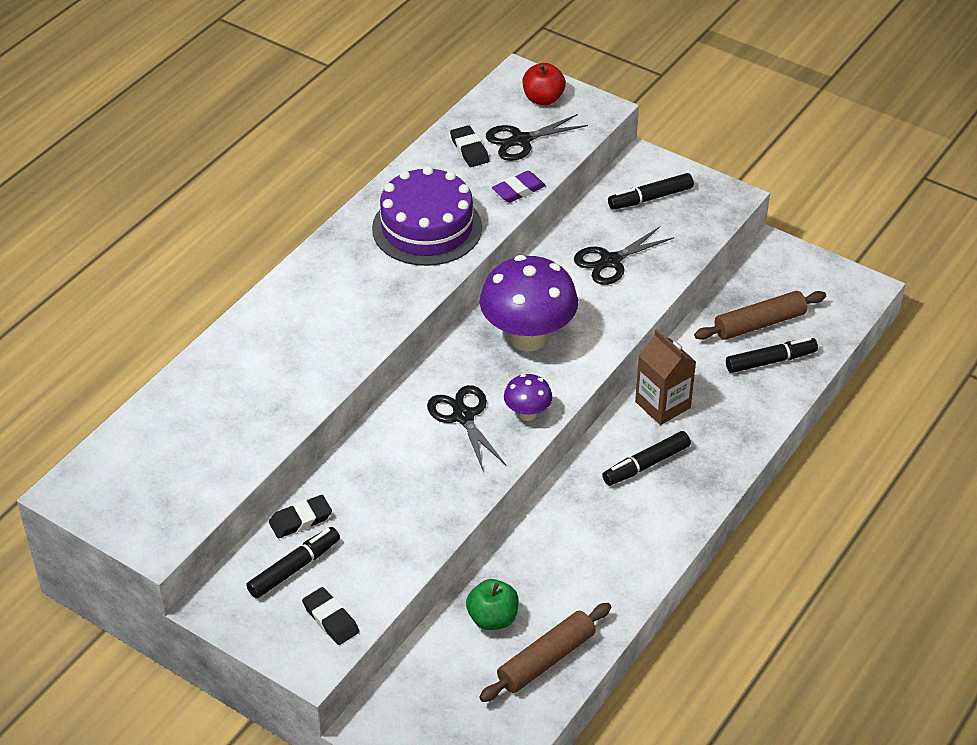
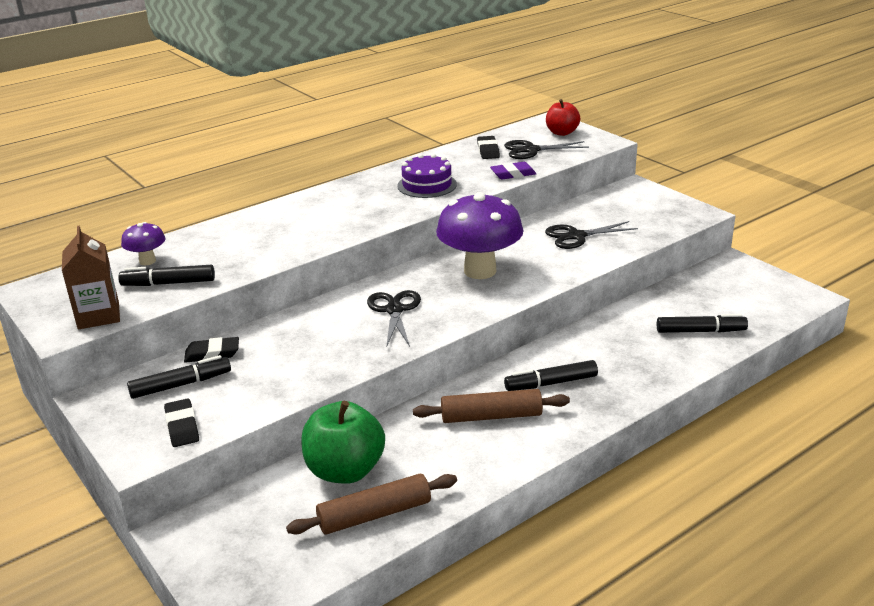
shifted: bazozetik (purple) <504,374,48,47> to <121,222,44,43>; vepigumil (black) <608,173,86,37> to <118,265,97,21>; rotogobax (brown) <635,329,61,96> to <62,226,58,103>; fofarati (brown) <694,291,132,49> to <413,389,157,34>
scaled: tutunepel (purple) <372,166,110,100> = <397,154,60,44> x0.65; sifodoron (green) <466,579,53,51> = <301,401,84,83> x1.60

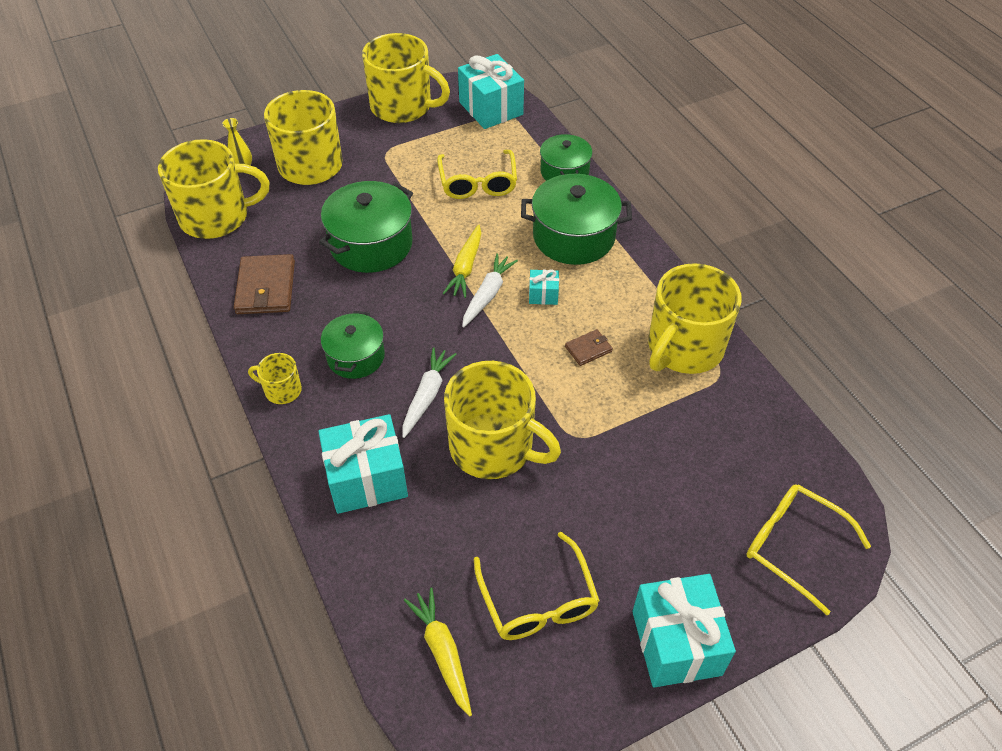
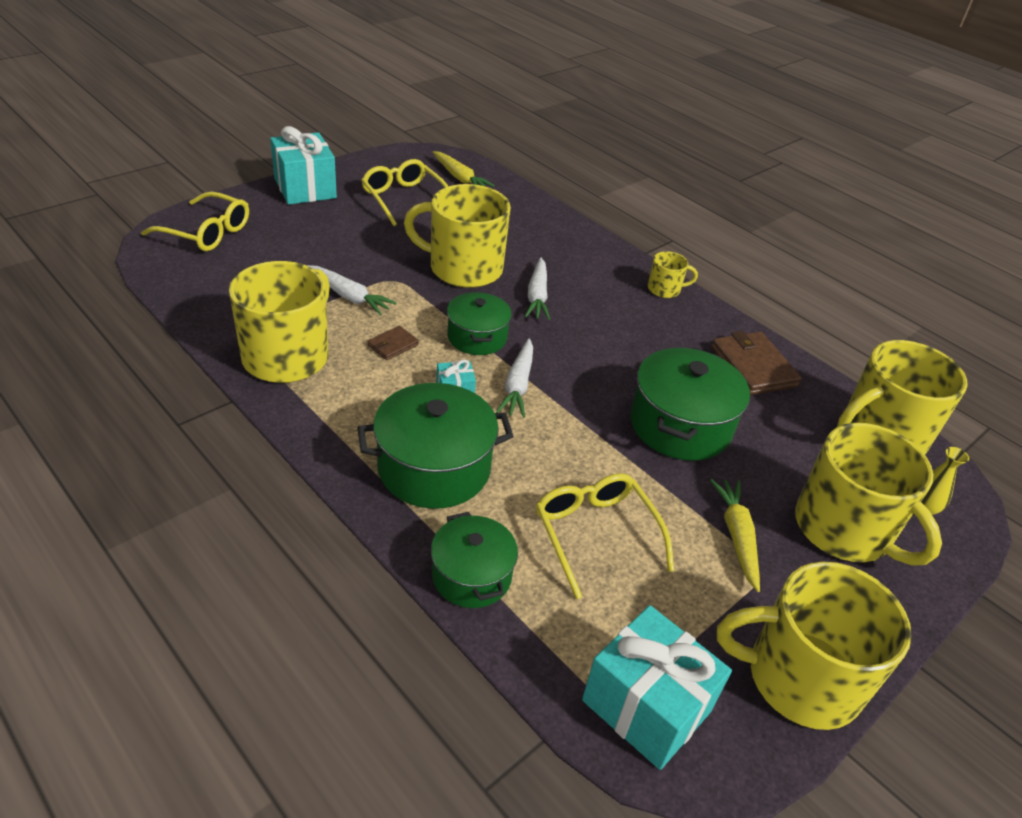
gone: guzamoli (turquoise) <318,414,90,100>
new: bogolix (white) <307,265,90,50>
shifted: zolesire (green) <321,311,64,68> to <447,292,65,63>; bogolix (yellow) <443,224,38,74> to <710,479,50,113>

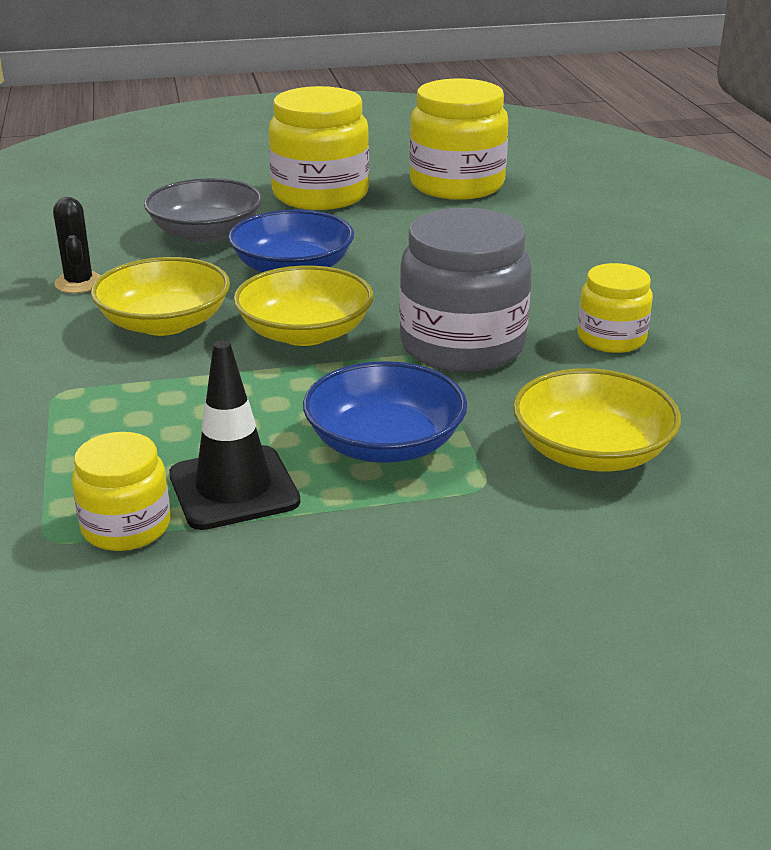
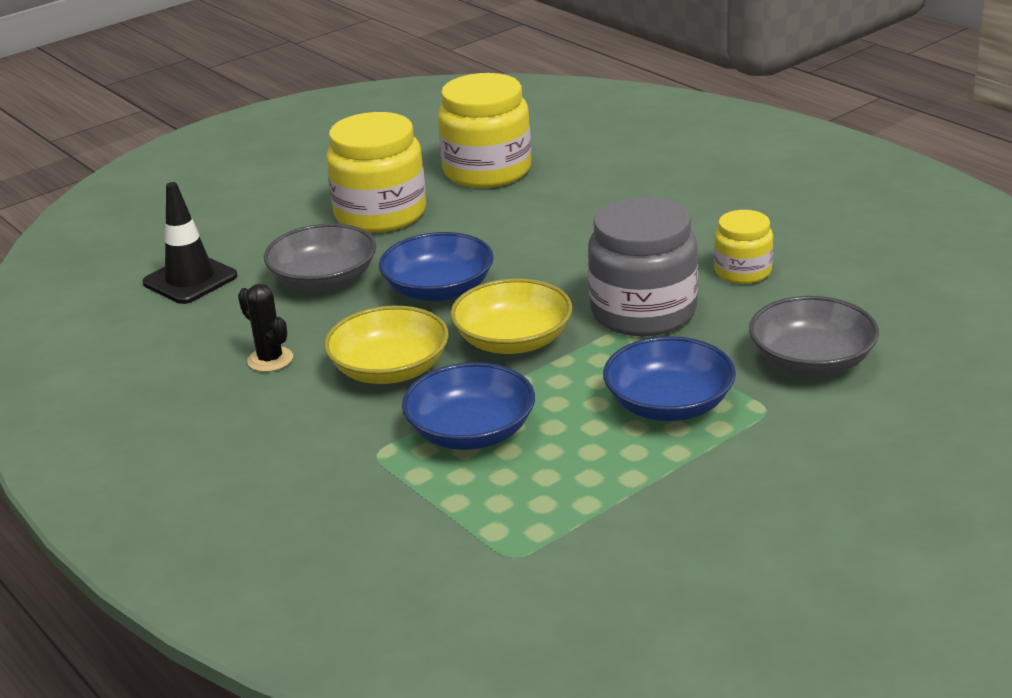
gone: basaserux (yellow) <72,432,98,119>
new: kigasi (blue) <402,362,133,88>
shifted: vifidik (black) <169,340,132,190> to <143,182,94,122>
repainted: kigasi (yellow) <513,368,168,104> to kigasi (grey) <749,296,130,80>

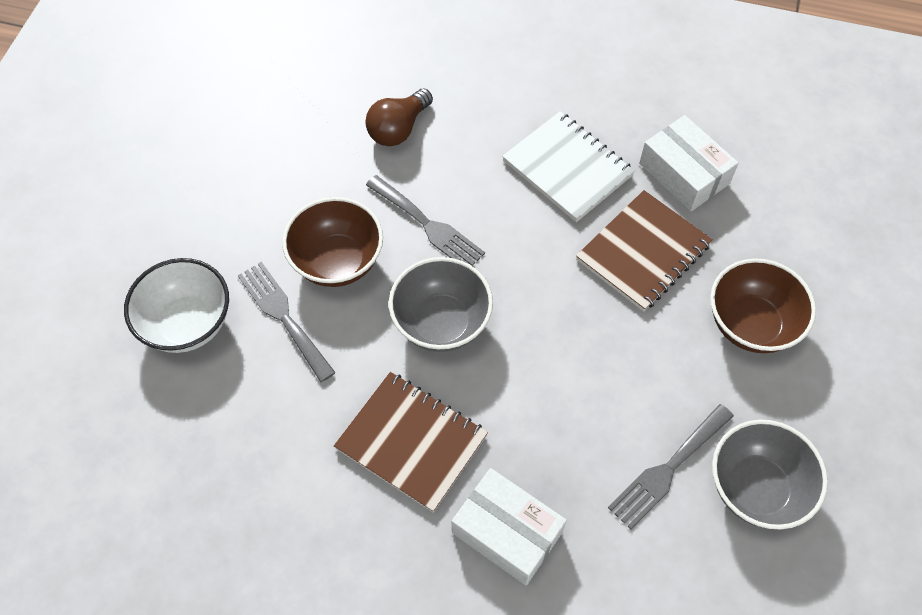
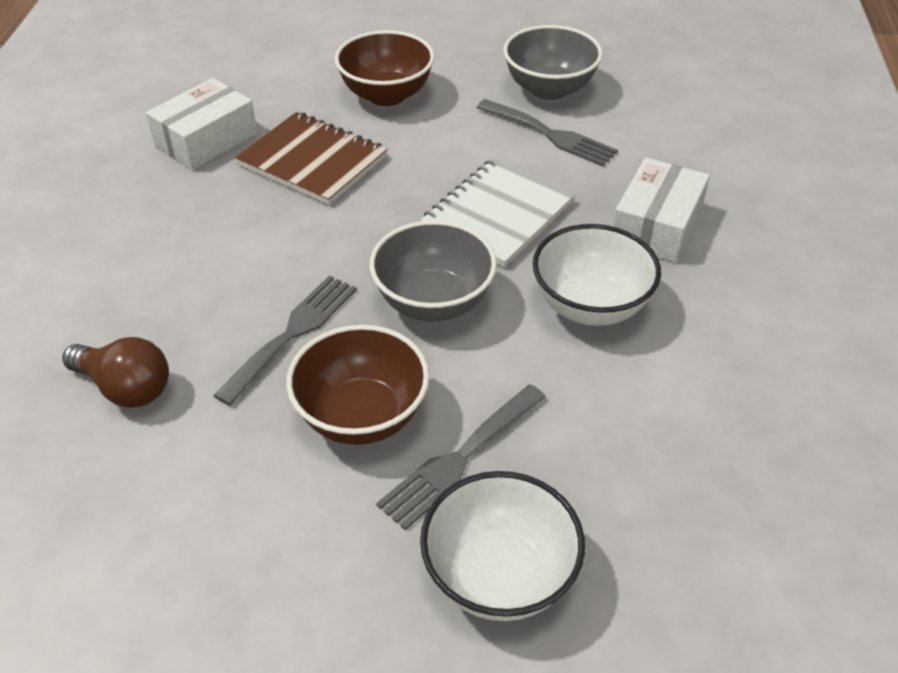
shifted: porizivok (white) <502,111,133,111> to <421,158,154,109>
swapped: porizivok (brown) <334,372,154,141> to kigasi (white) <533,224,128,102>

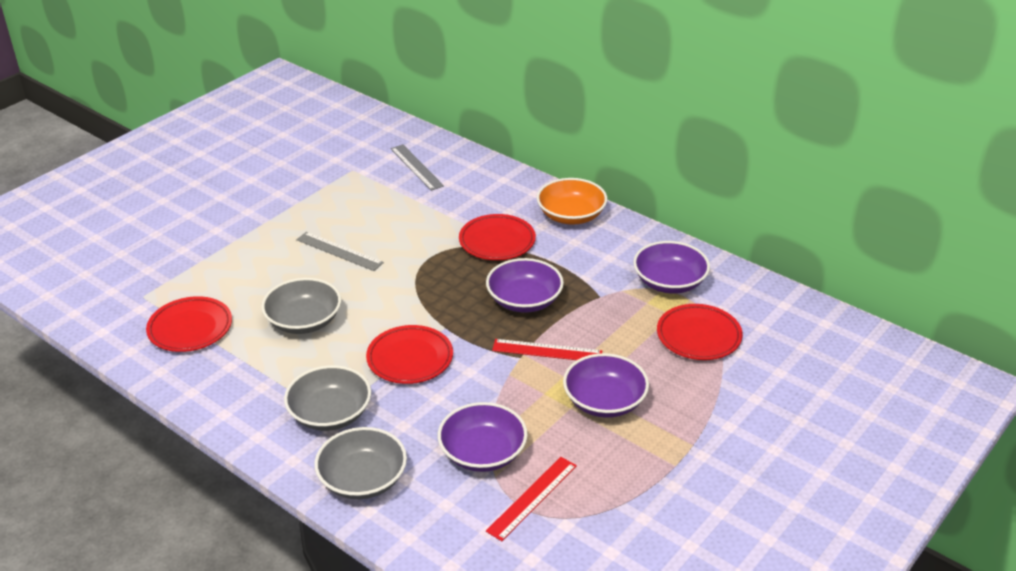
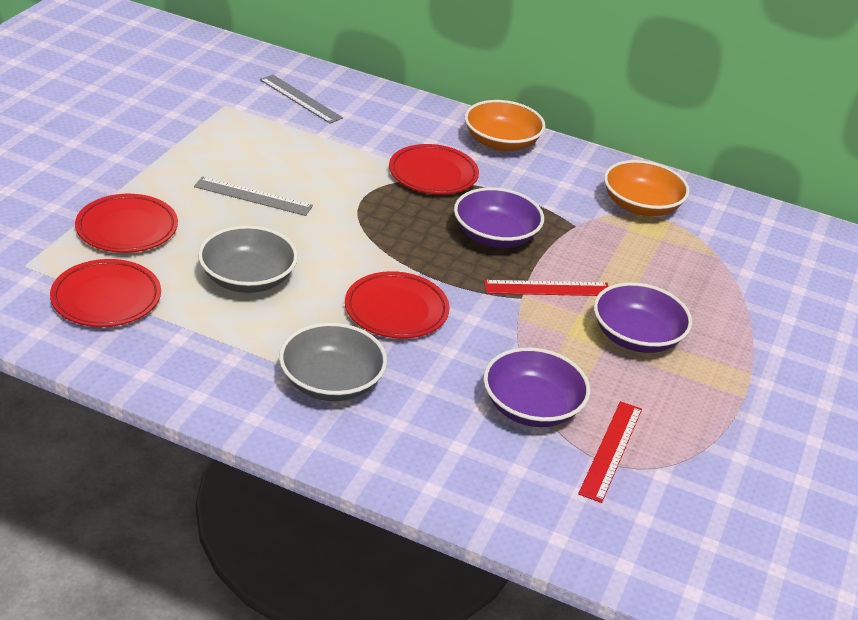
gone: kigasi (grey) <314,427,93,72>
shifted: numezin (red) <657,304,86,56> to <75,194,103,59>
repainted: kigasi (purple) <633,241,77,53> to kigasi (orange) <604,160,86,56>

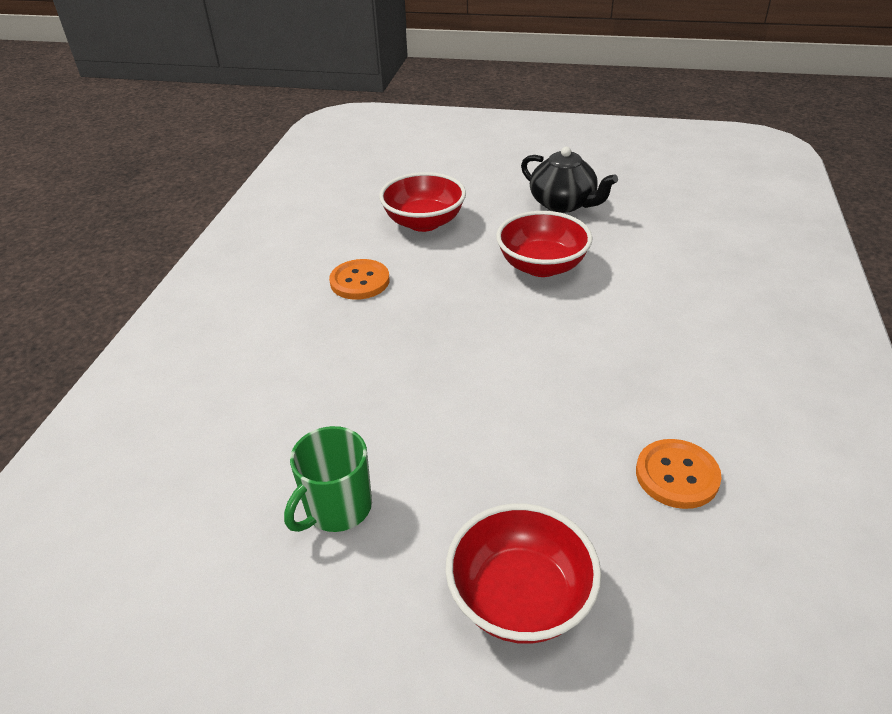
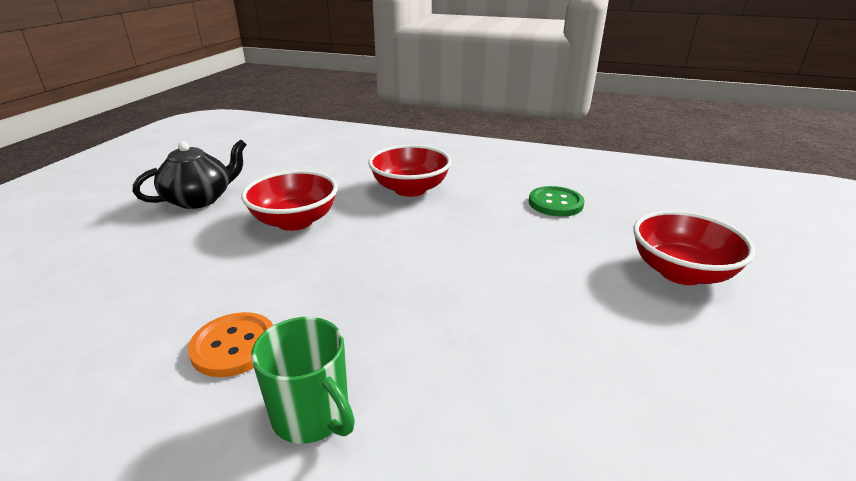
shifted: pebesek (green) <284,426,88,106> to <251,317,104,127>; kigasi (red) <379,172,87,60> to <368,145,84,52>
repainted: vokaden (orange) <636,439,86,70> to vokaden (green) <529,186,56,31>

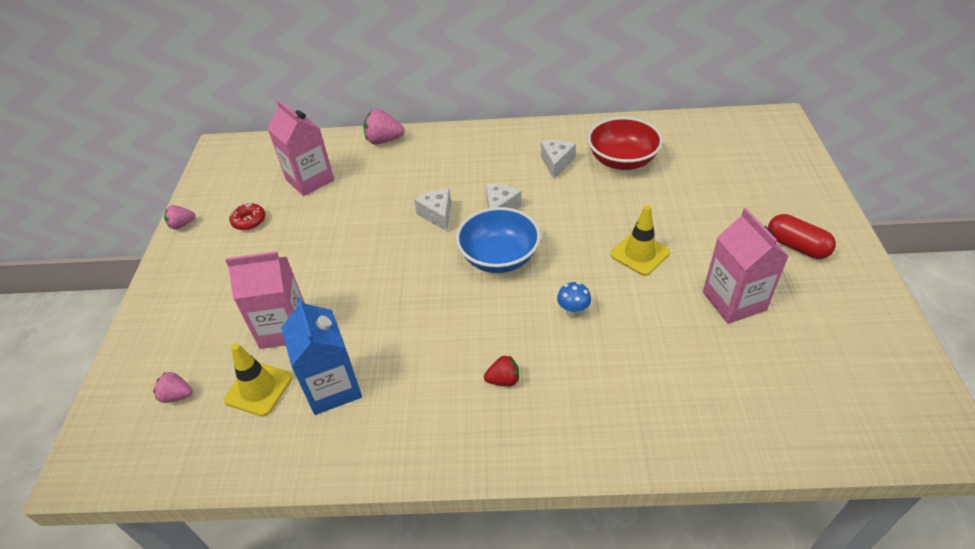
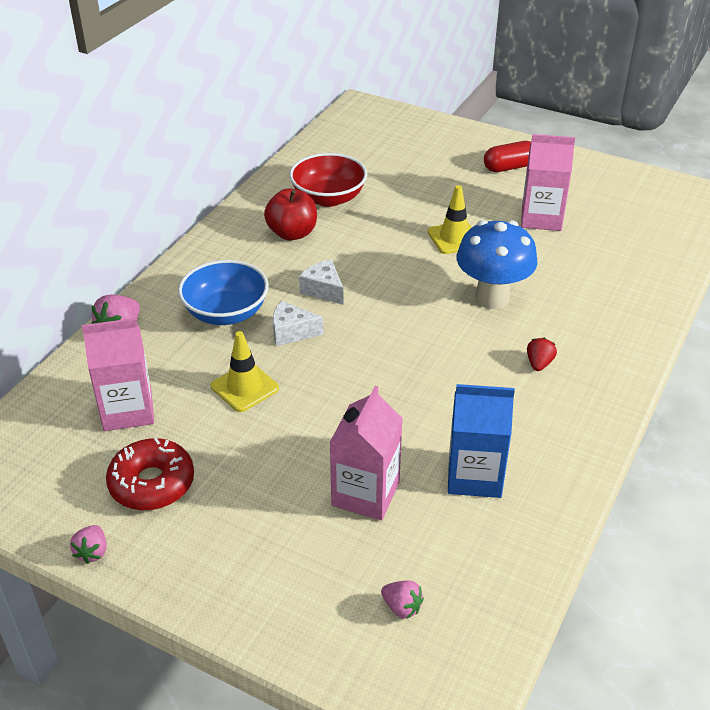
shifted: vifidik (yellow) <224,343,68,73> to <211,331,68,81>; kigasi (blue) <456,207,85,66> to <178,260,91,65>
swapped: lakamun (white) <541,140,35,39> to sifodoron (red) <264,188,53,53>
rotated: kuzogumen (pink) <153,372,40,31> = <381,580,43,39> 90 degrees counterclockwise
scaled: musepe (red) <229,203,36,27> = <106,438,88,72> x1.78; bazozetik (blue) <557,282,34,36> = <457,220,81,89> x2.42

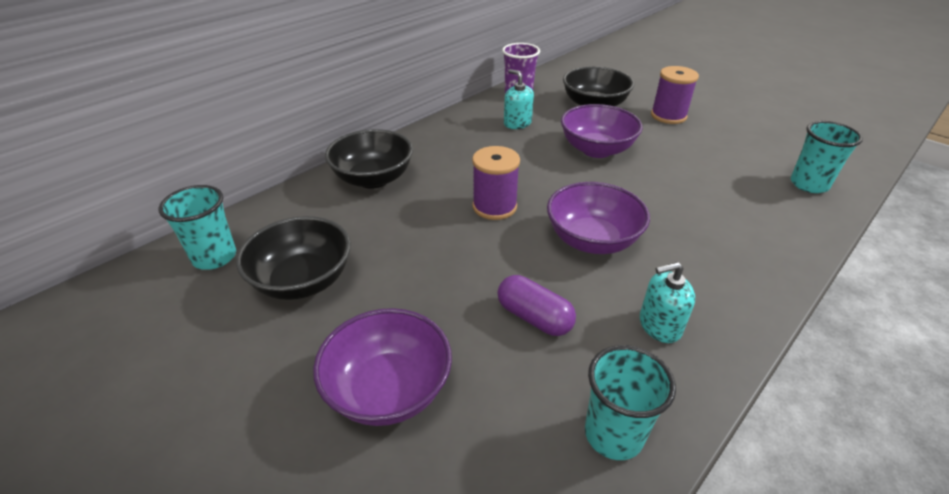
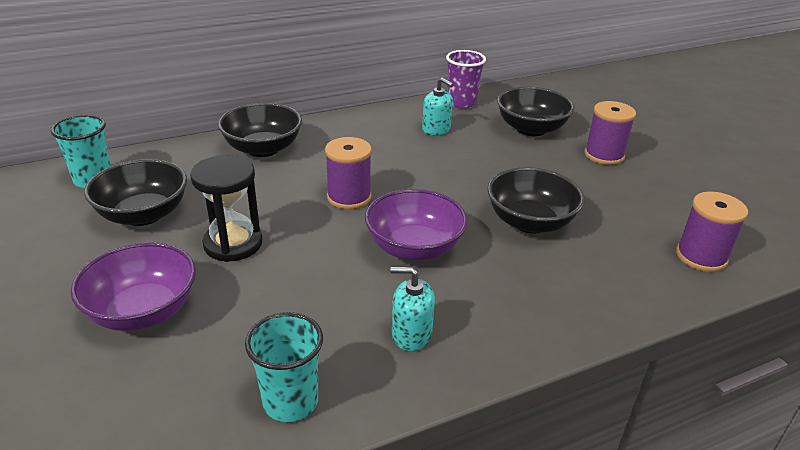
gone: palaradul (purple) <497,275,79,61>; kigasi (purple) <561,104,82,54>
new: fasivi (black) <190,155,73,107>; kigasi (black) <487,167,98,66>
swapped: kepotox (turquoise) <791,121,72,72> to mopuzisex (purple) <676,191,72,81>
rotated: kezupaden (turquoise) <504,69,30,60> = <422,78,32,58> 150 degrees clockwise

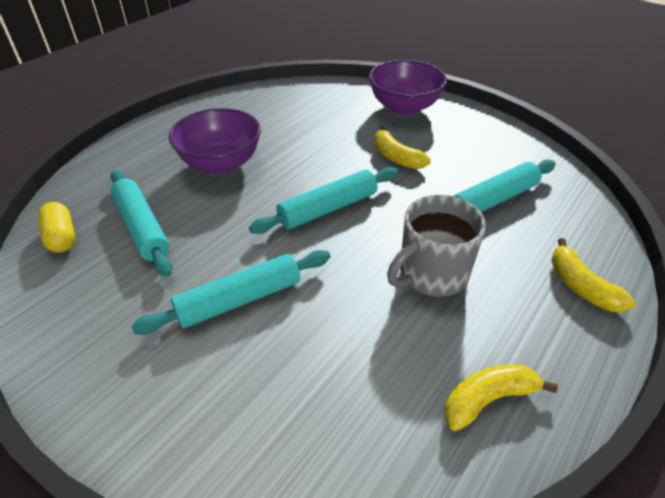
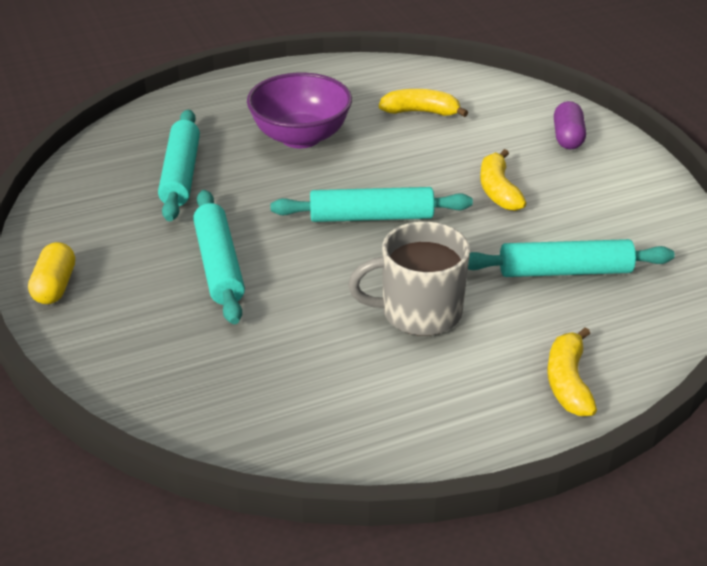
shifted: palaradul (yellow) <37,202,38,51> to <28,242,47,62>; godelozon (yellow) <444,364,114,67> to <379,89,89,28>
swapped: kigasi (purple) <369,60,78,55> to palaradul (purple) <554,101,32,48>
rotated: fofarati (turquoise) <131,250,199,85> = <193,190,52,134> 75 degrees clockwise

